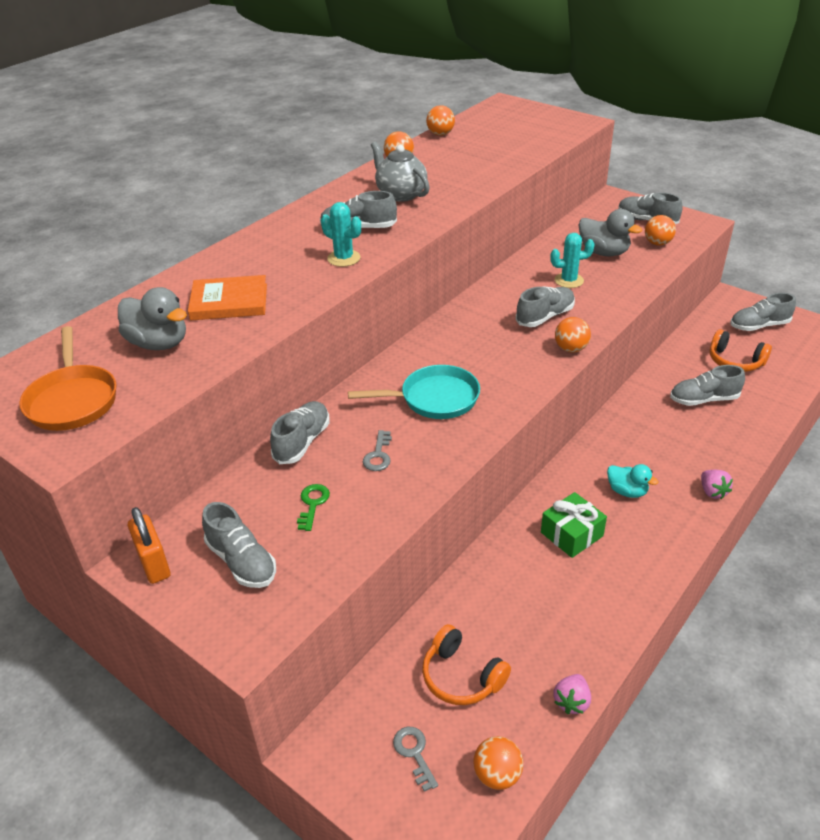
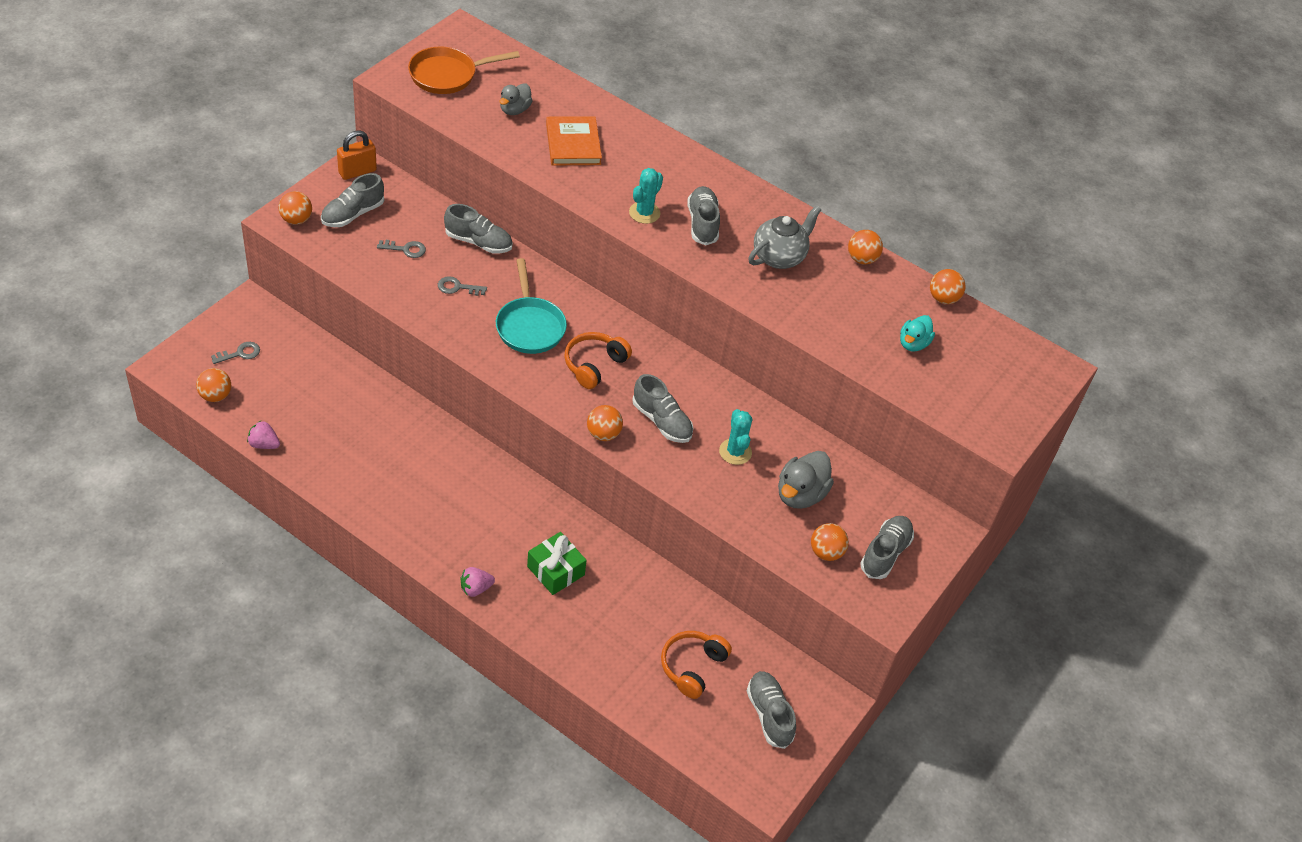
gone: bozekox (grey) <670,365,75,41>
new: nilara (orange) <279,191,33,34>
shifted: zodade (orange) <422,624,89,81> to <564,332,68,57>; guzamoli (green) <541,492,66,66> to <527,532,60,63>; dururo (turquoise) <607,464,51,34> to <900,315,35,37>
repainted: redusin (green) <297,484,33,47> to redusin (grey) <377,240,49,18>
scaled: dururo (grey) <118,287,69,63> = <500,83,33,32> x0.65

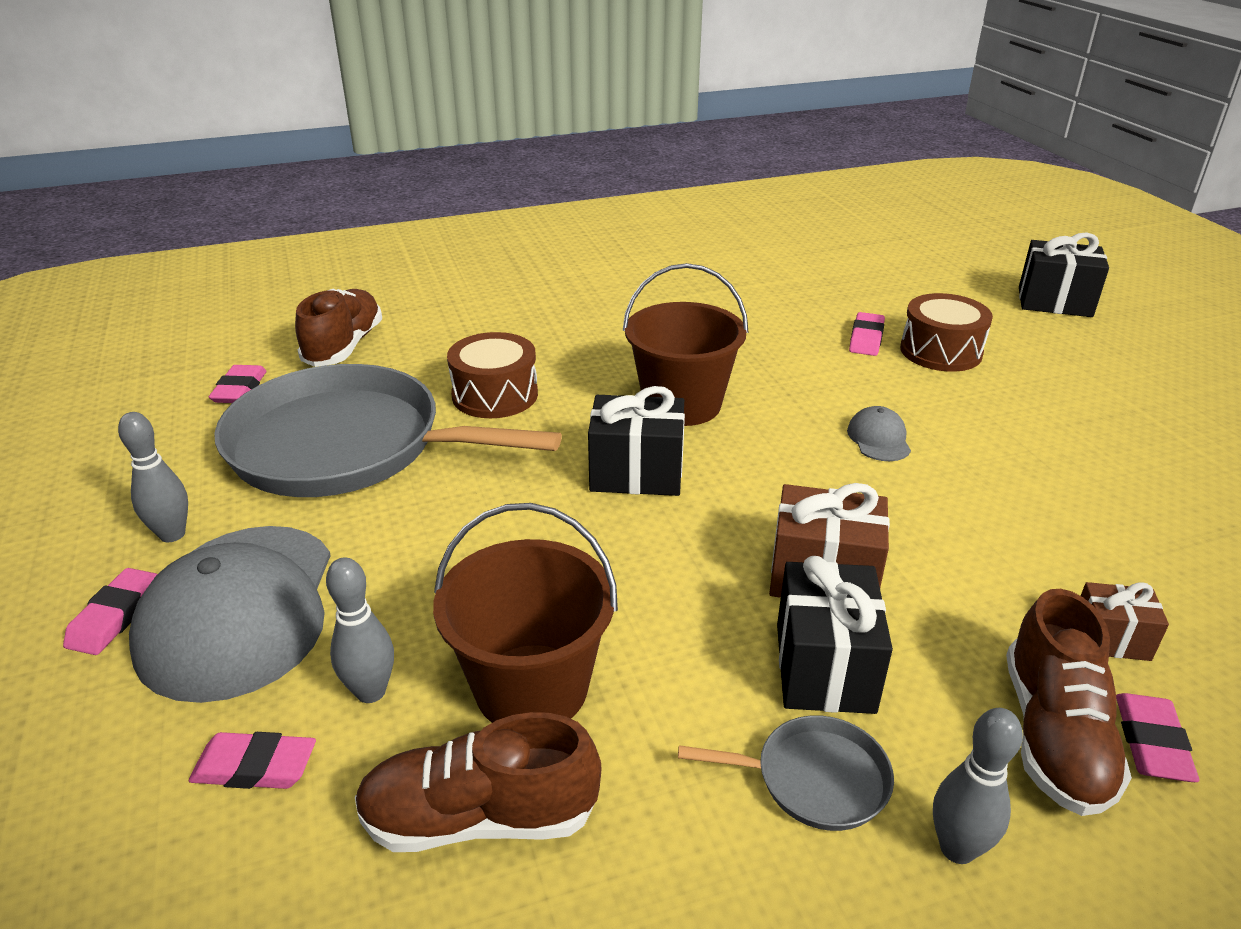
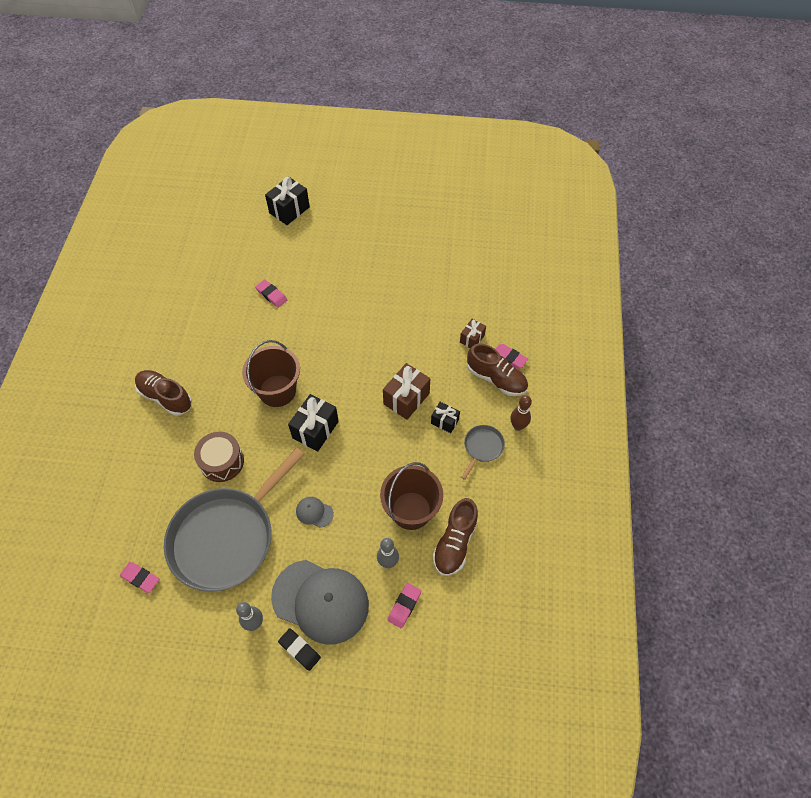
gone: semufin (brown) <900,293,93,79>
shifted: bozekox (brown) <295,289,87,78> to <135,370,57,46>; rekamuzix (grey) <847,406,64,55> to <296,497,38,31>
repainted: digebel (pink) <63,568,94,87> to digebel (black) <278,628,43,43>; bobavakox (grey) <933,708,90,156> to bobavakox (brown) <510,395,22,36>
scaled: guzamoli (black) <777,556,116,158> = <431,402,29,31> x0.59

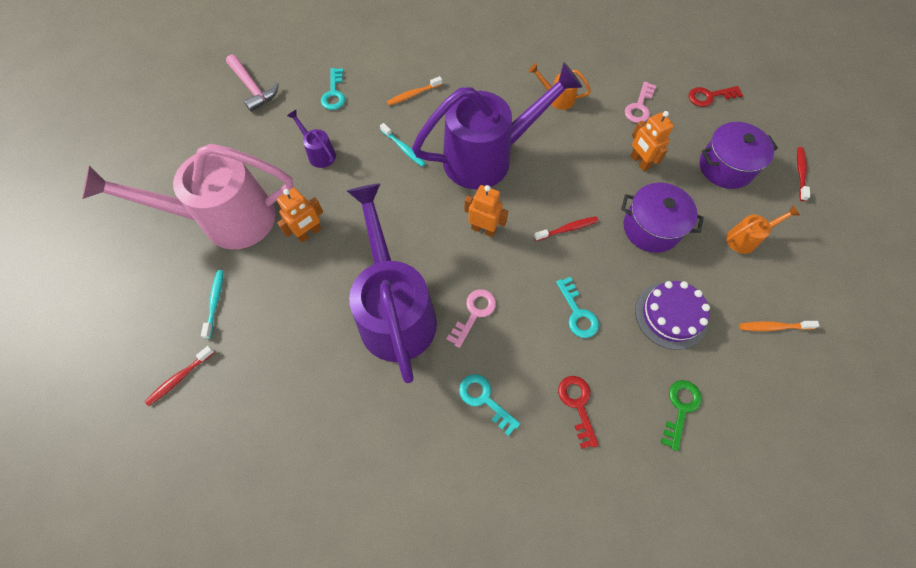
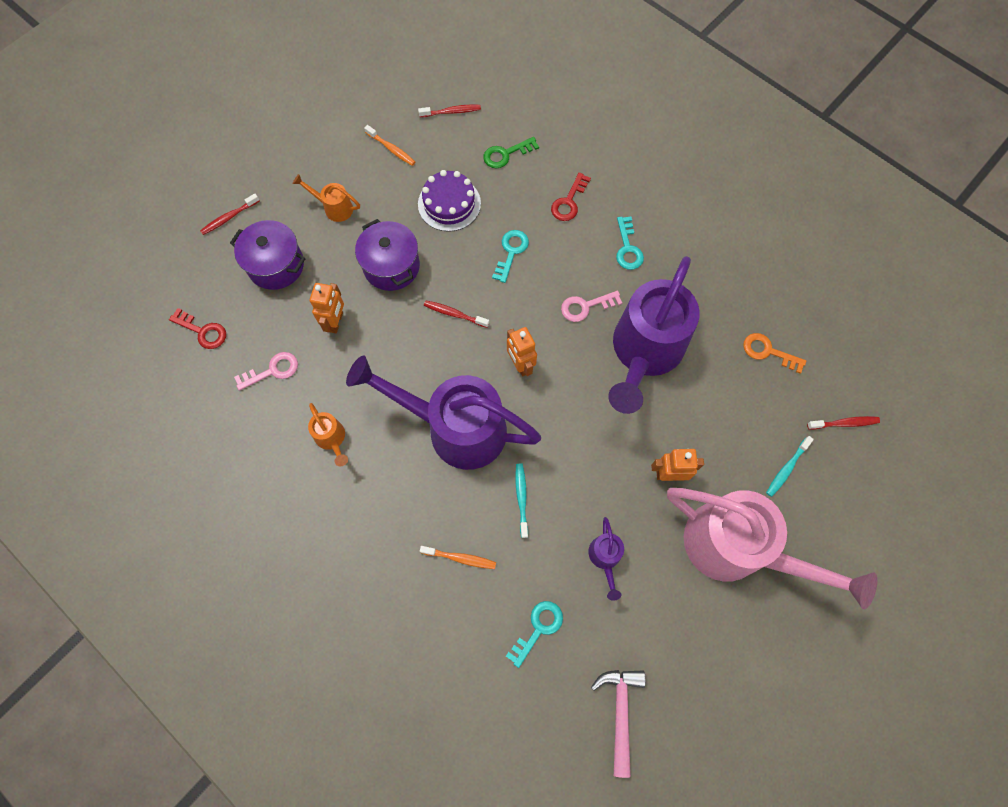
new: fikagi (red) <418,105,63,12>; redusin (orange) <743,333,63,41>

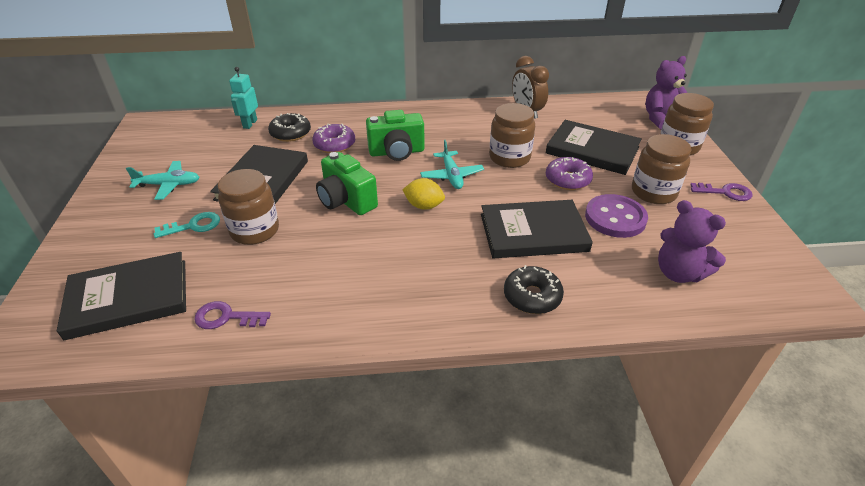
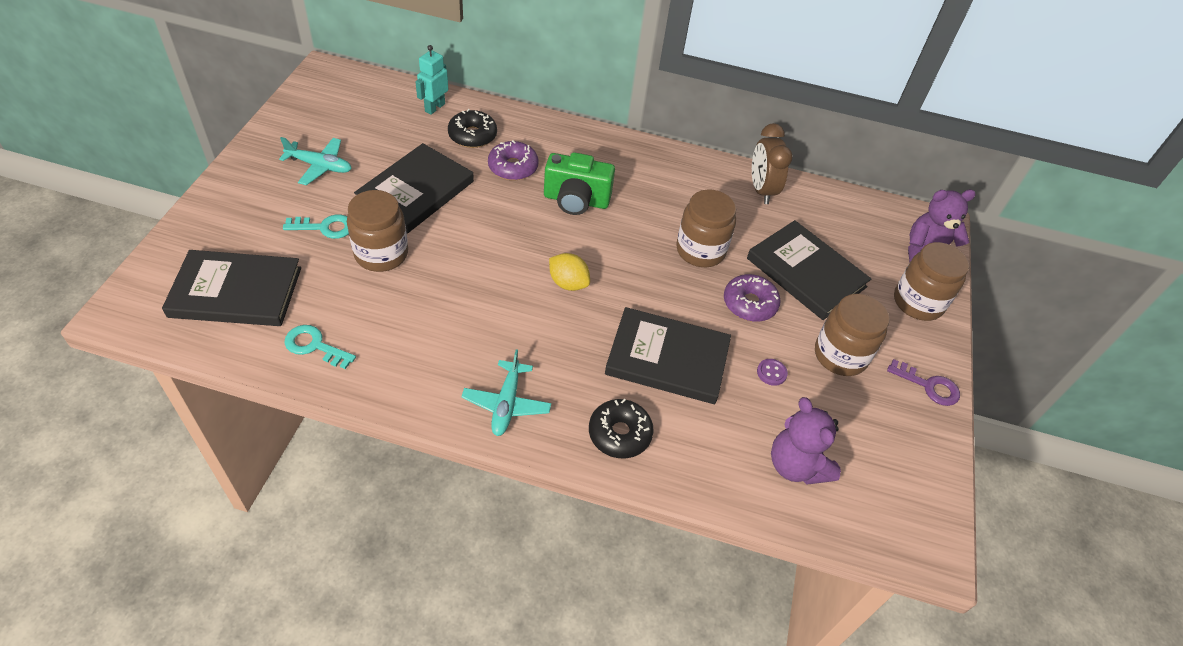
gone: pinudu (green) <316,152,62,63>
shifted: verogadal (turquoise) <420,140,64,49> to <461,349,90,87>
repainted: redusin (purple) <194,301,77,28> to redusin (turquoise) <284,325,72,44>
scaled: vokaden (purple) <585,194,63,44> = <757,359,31,27> x0.42

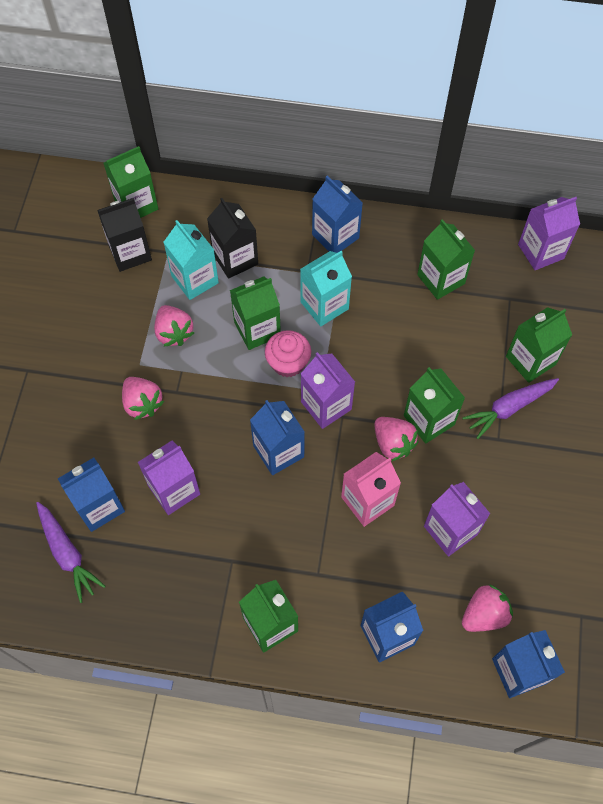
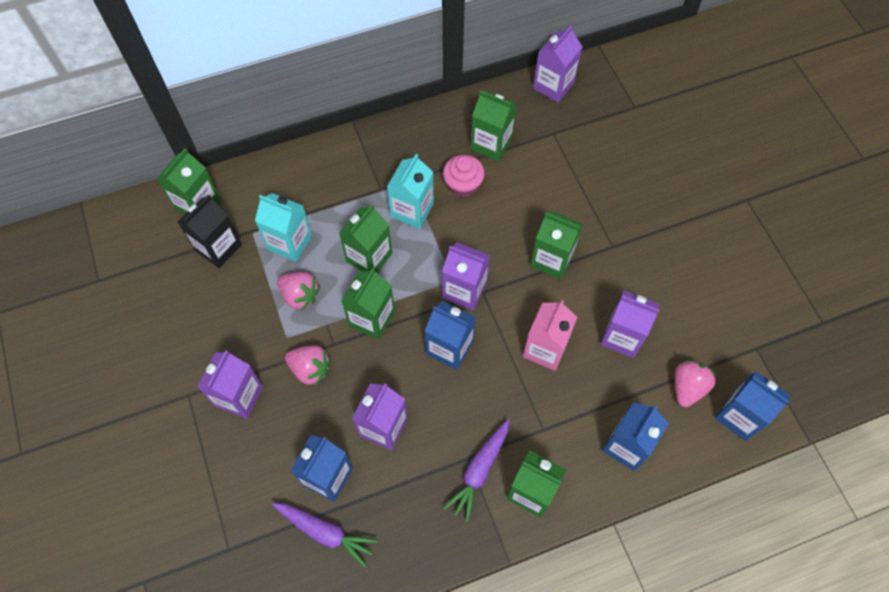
gone: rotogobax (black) <207,198,51,81>; rotogobax (blue) <312,176,51,77>; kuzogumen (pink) <374,417,45,44>
new: rotogobax (purple) <197,350,66,69>
shifted: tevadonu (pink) <265,330,46,47> to <443,155,42,42>; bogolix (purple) <462,378,97,61> to <444,419,65,103>; rotogobax (green) <506,307,66,76> to <342,268,53,72>

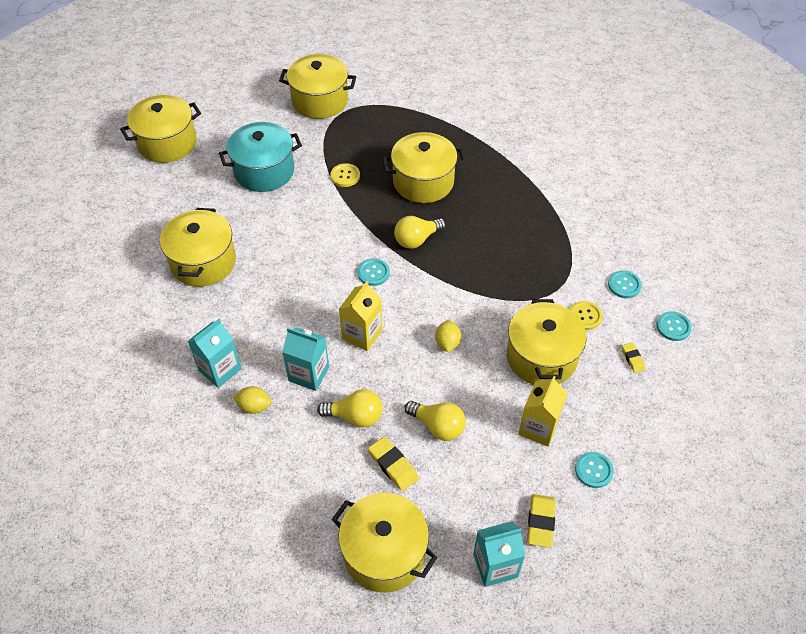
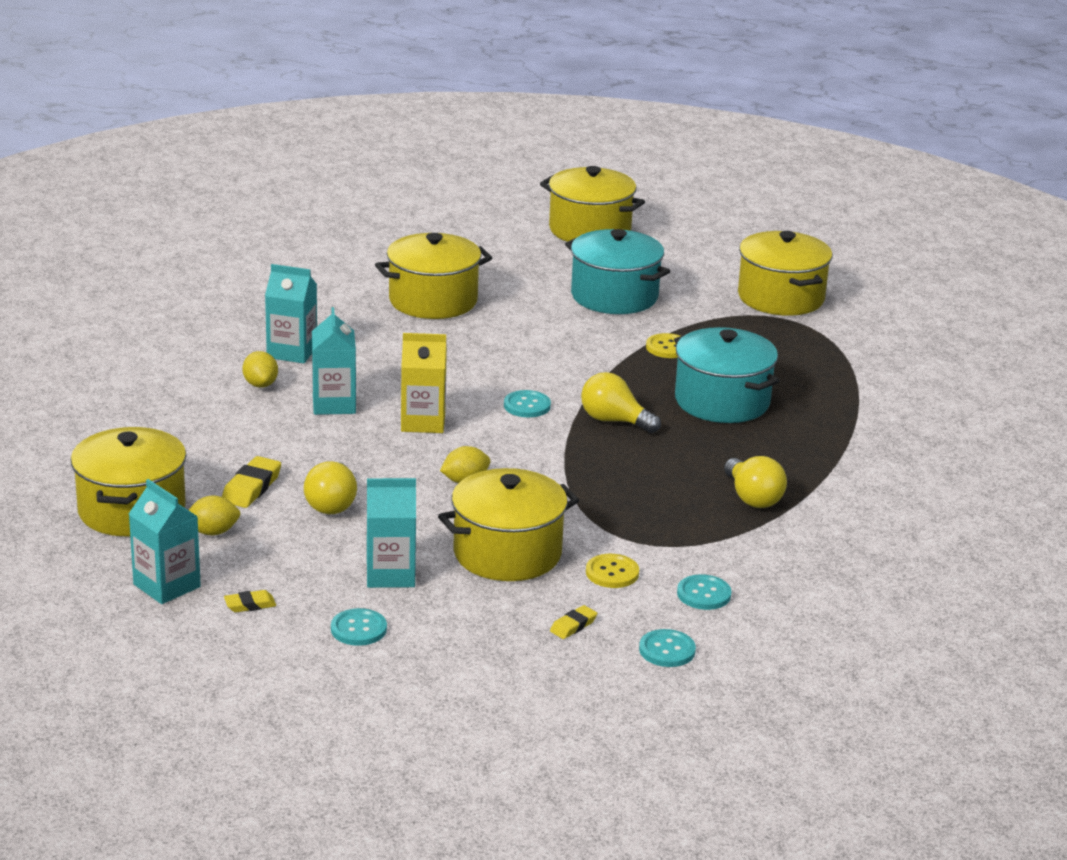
new: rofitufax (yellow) <189,496,52,39>
shifted: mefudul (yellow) <317,389,66,38> to <724,456,63,52>
repainted: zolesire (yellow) <382,132,84,71> to zolesire (turquoise) <674,327,106,96>; rotogobax (yellow) <518,376,50,71> to rotogobax (turquoise) <367,478,49,110>
scaled: digebel (yellow) <527,494,29,54> = <224,590,52,22> x0.61

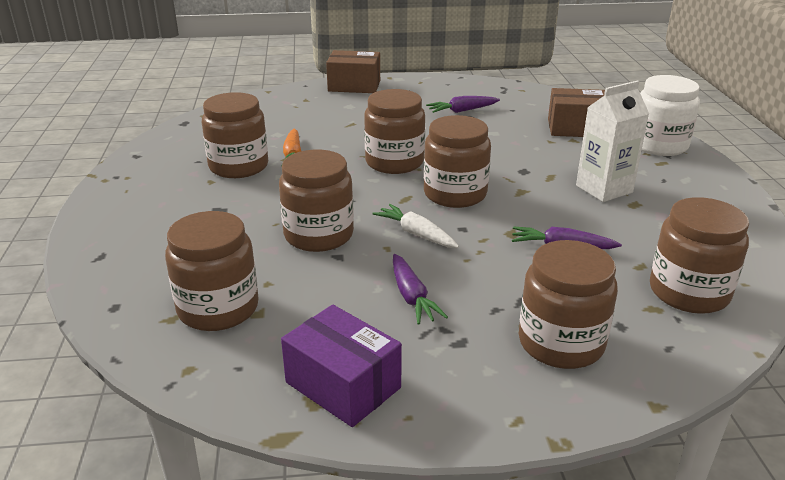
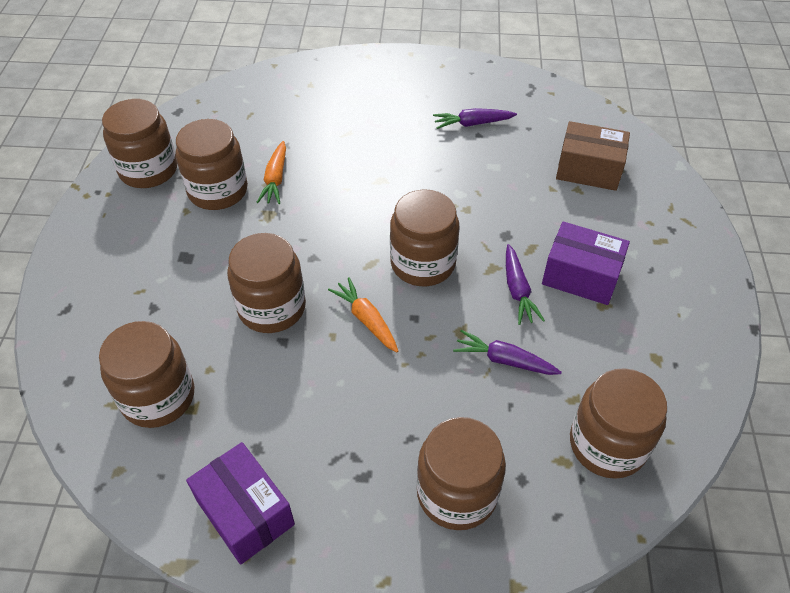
gone: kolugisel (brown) <326,50,54,43>; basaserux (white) <640,75,60,81>
shifted: basaserux (brown) <364,89,61,85> to <102,99,75,89>; bogolix (purple) <393,254,55,71> to <506,244,39,81>
swapped: rotogobax (white) <576,80,73,122> to kolugisel (purple) <542,222,88,83>
repainted: bogolix (white) <372,204,87,44> to bogolix (orange) <328,277,70,75>

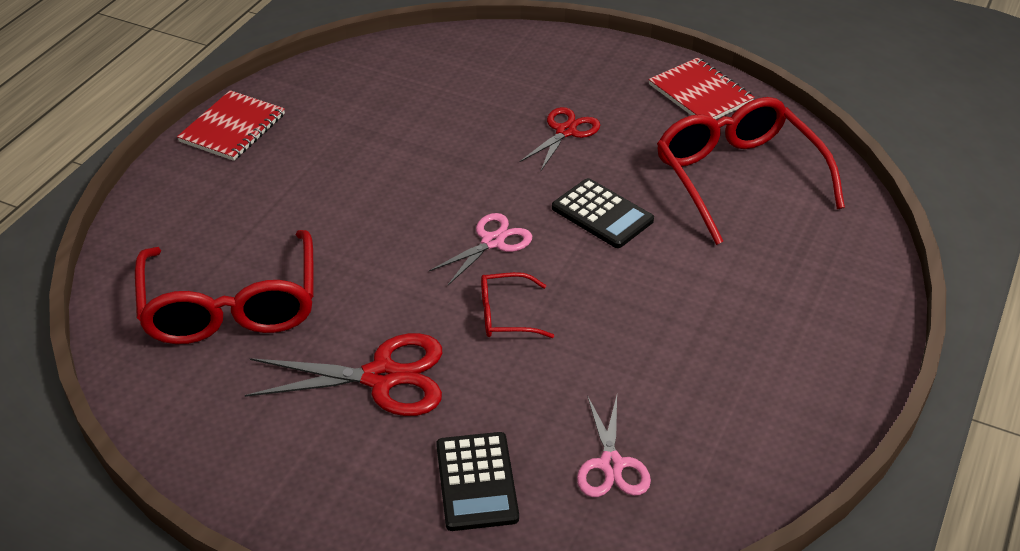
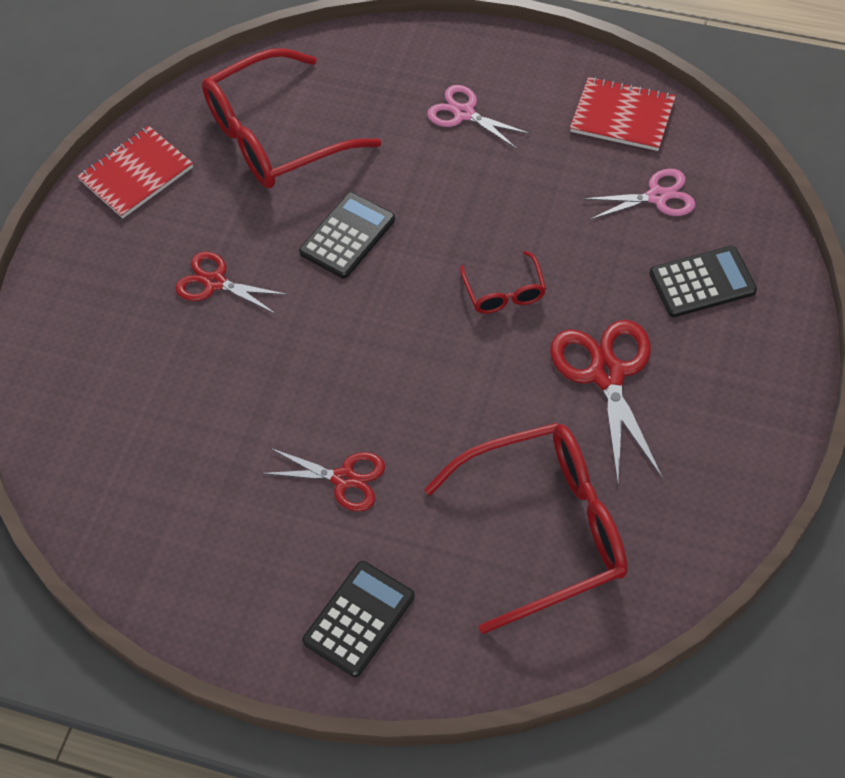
new: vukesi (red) <262,448,123,64>; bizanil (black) <302,561,113,116>
shifted: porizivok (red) <177,90,108,71> to <570,77,106,74>; vukesi (pink) <429,213,103,72> to <427,85,104,64>

